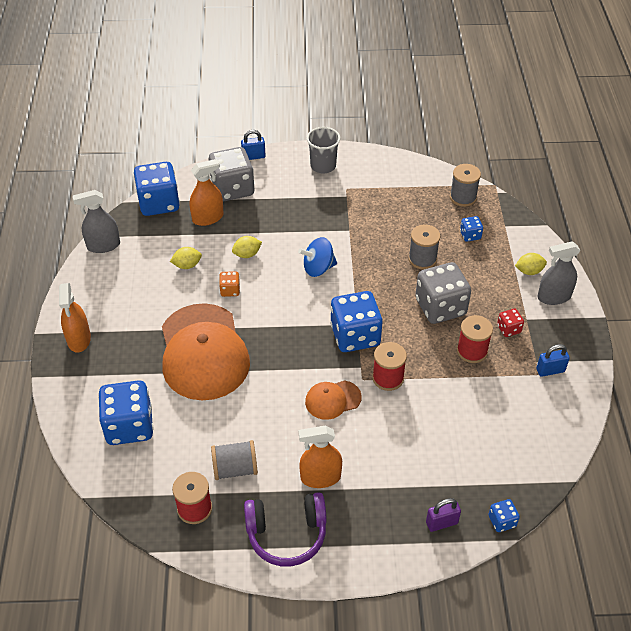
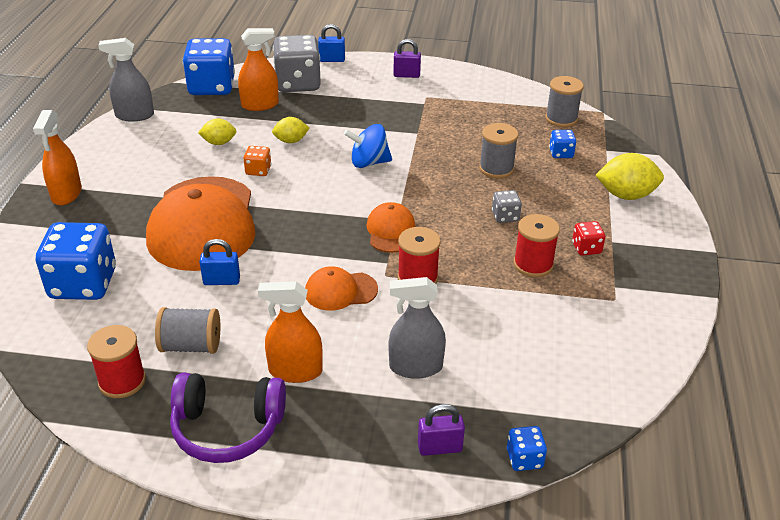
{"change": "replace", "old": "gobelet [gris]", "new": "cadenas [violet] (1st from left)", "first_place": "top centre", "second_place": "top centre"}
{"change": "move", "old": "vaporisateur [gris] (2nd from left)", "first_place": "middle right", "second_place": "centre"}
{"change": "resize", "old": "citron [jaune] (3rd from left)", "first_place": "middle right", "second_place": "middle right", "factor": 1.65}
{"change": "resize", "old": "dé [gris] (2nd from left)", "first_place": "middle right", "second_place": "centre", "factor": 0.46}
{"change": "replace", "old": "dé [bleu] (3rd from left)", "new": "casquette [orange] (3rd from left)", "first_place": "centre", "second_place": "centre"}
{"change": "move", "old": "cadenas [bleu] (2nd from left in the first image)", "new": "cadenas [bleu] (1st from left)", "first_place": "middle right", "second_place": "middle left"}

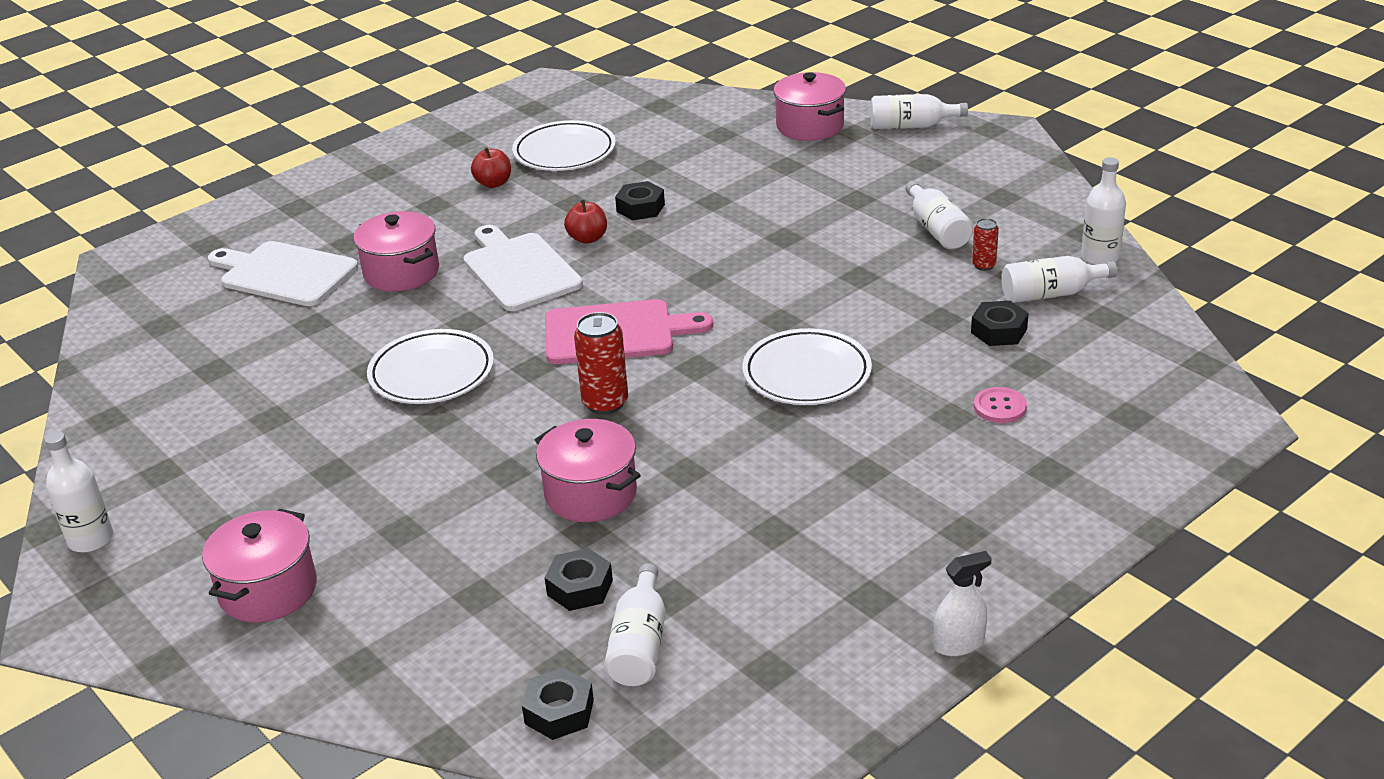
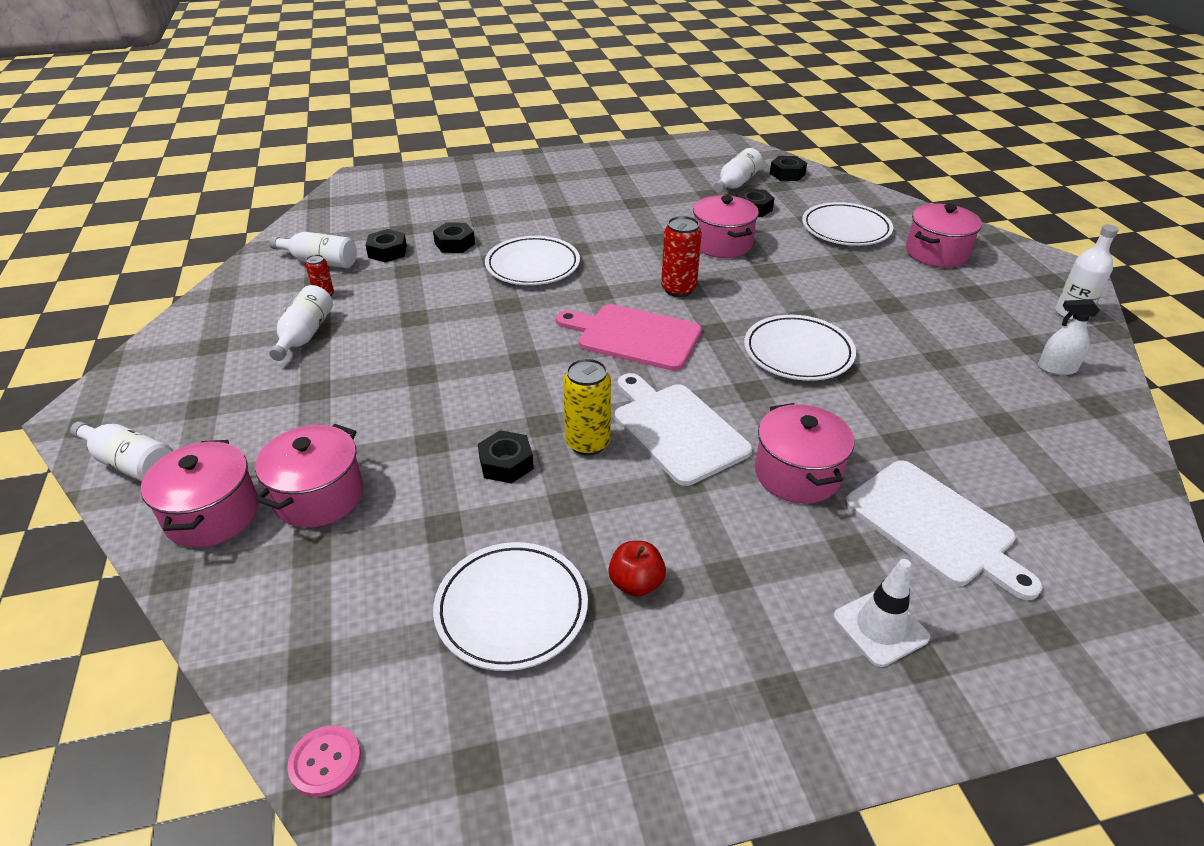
{"change": "delete", "old": "bouteille [blanc] (6th from left)", "first_place": "top right"}
{"change": "replace", "old": "pomme [rouge] (2nd from left)", "new": "canette [jaune]", "first_place": "top centre", "second_place": "centre"}
{"change": "rotate", "old": "planche à découper [blanc] (2nd from left in the first image)", "first_place": "centre", "second_place": "centre", "degrees": 150}
{"change": "move", "old": "bouton [rose]", "first_place": "middle right", "second_place": "bottom left"}
{"change": "move", "old": "vaporisateur [blanc]", "first_place": "bottom right", "second_place": "middle right"}
{"change": "insert", "new": "assiette [blanc] (4th from left)", "second_place": "top right"}
{"change": "insert", "new": "écrou [noir] (2nd from left)", "second_place": "top centre"}
{"change": "insert", "new": "marmite [rose] (2nd from left)", "second_place": "middle left"}
{"change": "insert", "new": "cône de chantier [blanc]", "second_place": "bottom right"}

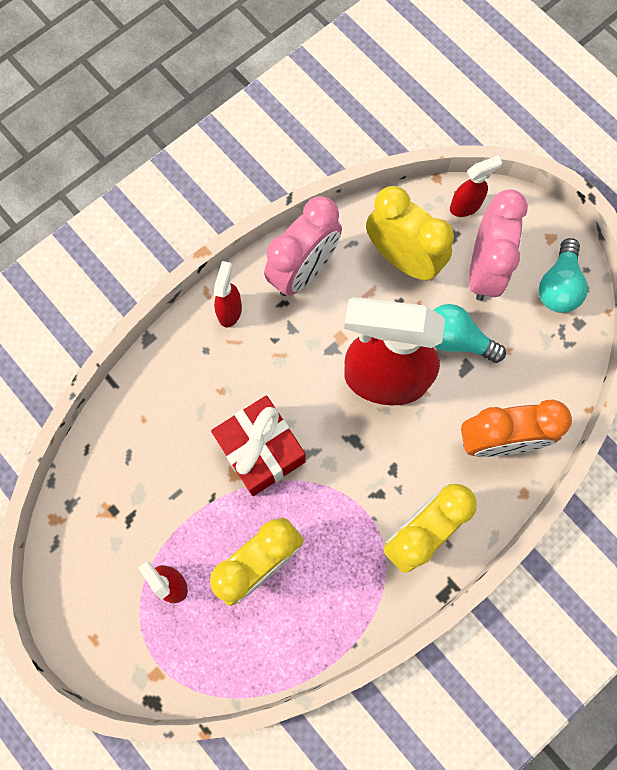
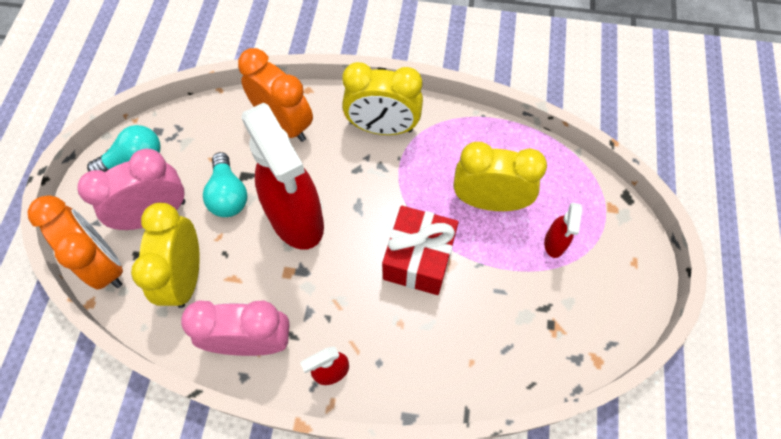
{"change": "replace", "old": "vaporisateur [rouge] (4th from left)", "new": "réveil [orange] (1st from left)", "first_place": "top right", "second_place": "middle left"}

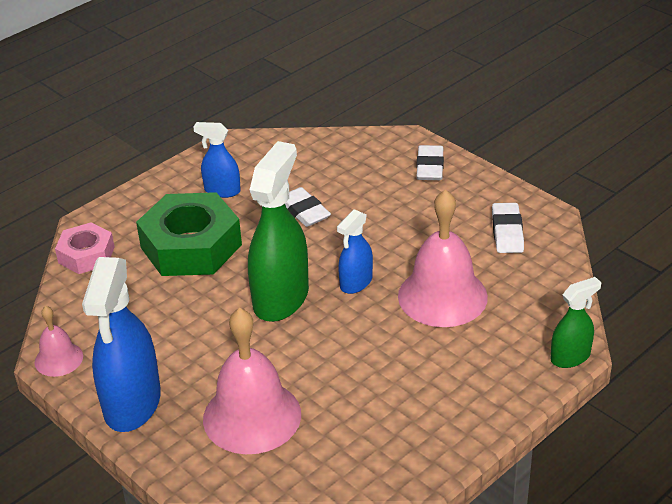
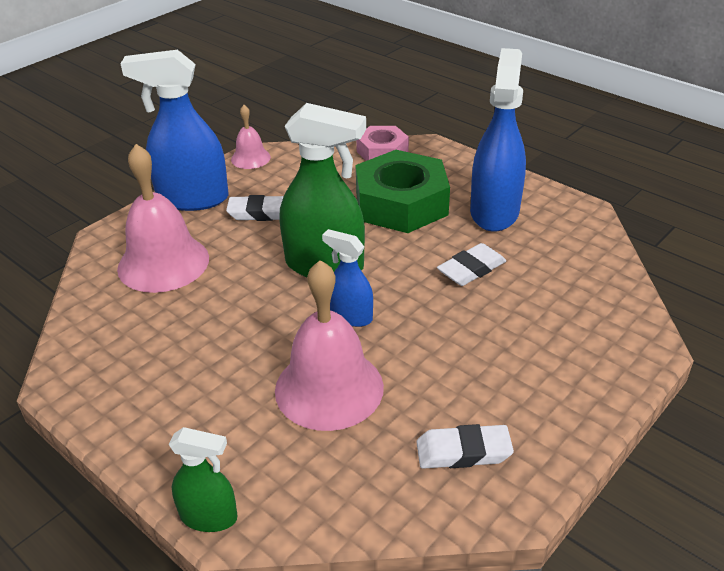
{"change": "resize", "old": "vaporisateur [bleu] (2nd from left in the first image)", "first_place": "top left", "second_place": "top right", "factor": 1.87}
{"change": "move", "old": "gomme [blanc] (2nd from left in the first image)", "new": "gomme [blanc] (1st from left)", "first_place": "top centre", "second_place": "centre"}
{"change": "rotate", "old": "vaporisateur [vert] (2nd from left in the first image)", "first_place": "middle right", "second_place": "bottom left", "degrees": -45}

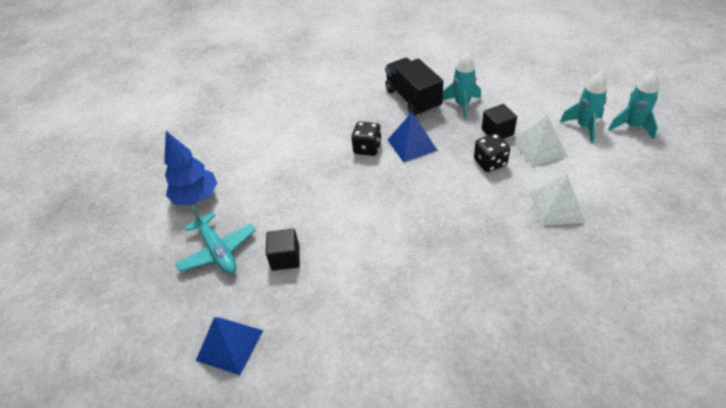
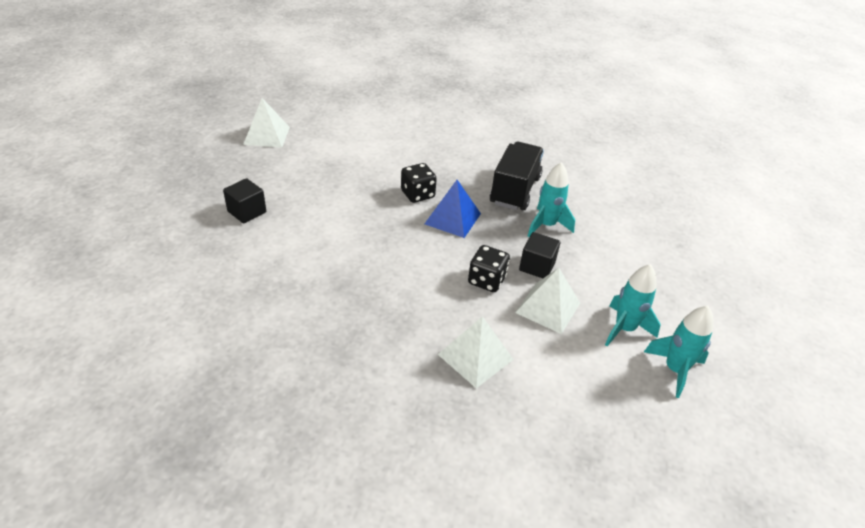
{"change": "replace", "old": "arbre [bleu]", "new": "pyramide [blanc] (1st from left)", "first_place": "middle left", "second_place": "top left"}
{"change": "delete", "old": "avion [turquoise]", "first_place": "middle left"}
{"change": "delete", "old": "pyramide [bleu] (1st from left)", "first_place": "bottom left"}

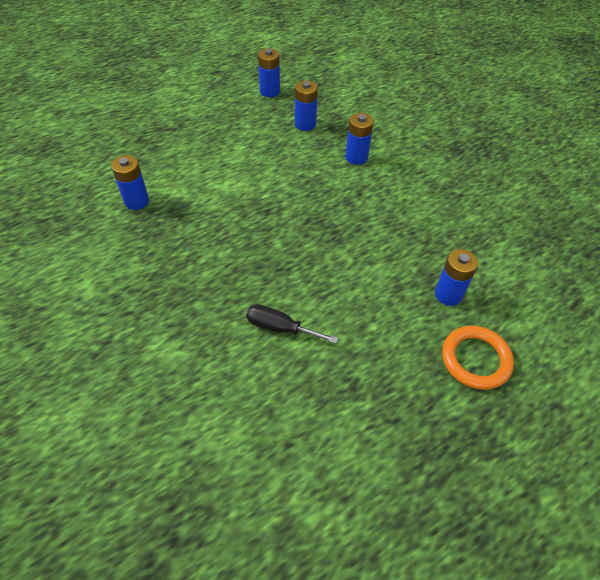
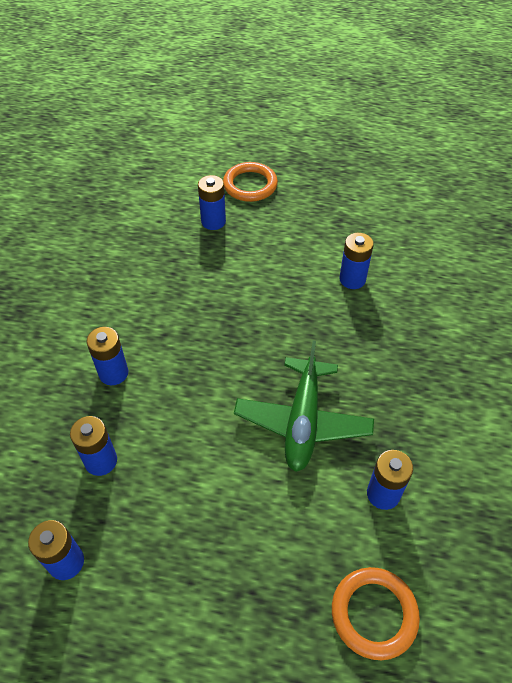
{"change": "replace", "old": "tournevis [noir]", "new": "pile [bleu] (5th from left)", "first_place": "centre", "second_place": "middle right"}
{"change": "insert", "new": "avion [vert]", "second_place": "centre"}
{"change": "insert", "new": "anneau [orange] (2nd from left)", "second_place": "bottom right"}

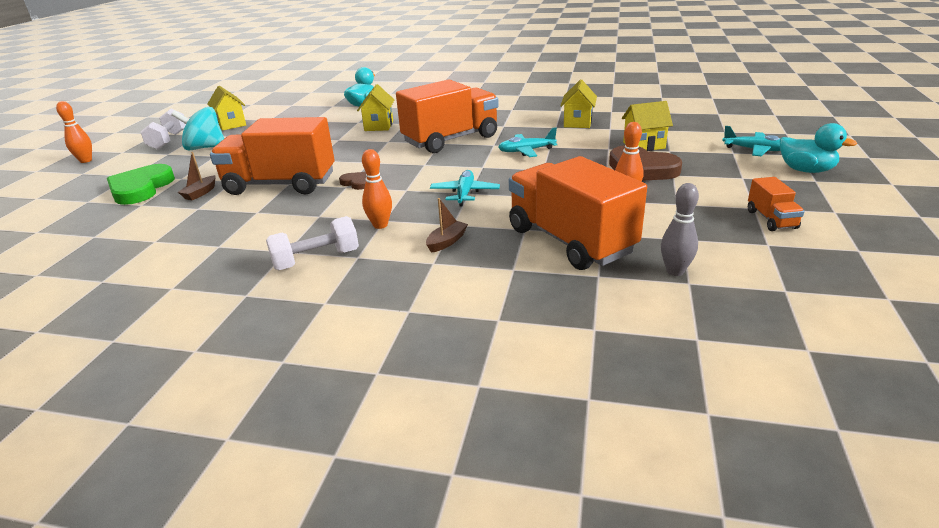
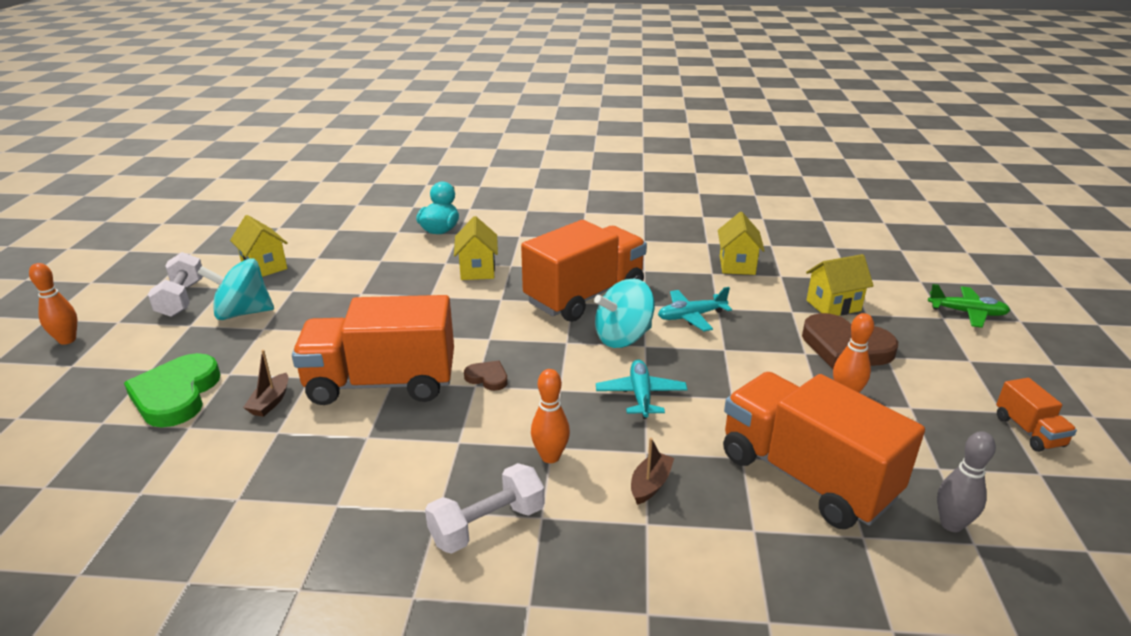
{"change": "delete", "old": "canard [turquoise] (2nd from left)", "first_place": "top right"}
{"change": "recolor", "old": "avion [turquoise] (3rd from left)", "new": "avion [vert]", "first_place": "top right", "second_place": "middle right"}
{"change": "insert", "new": "toupie [turquoise] (2nd from left)", "second_place": "centre"}

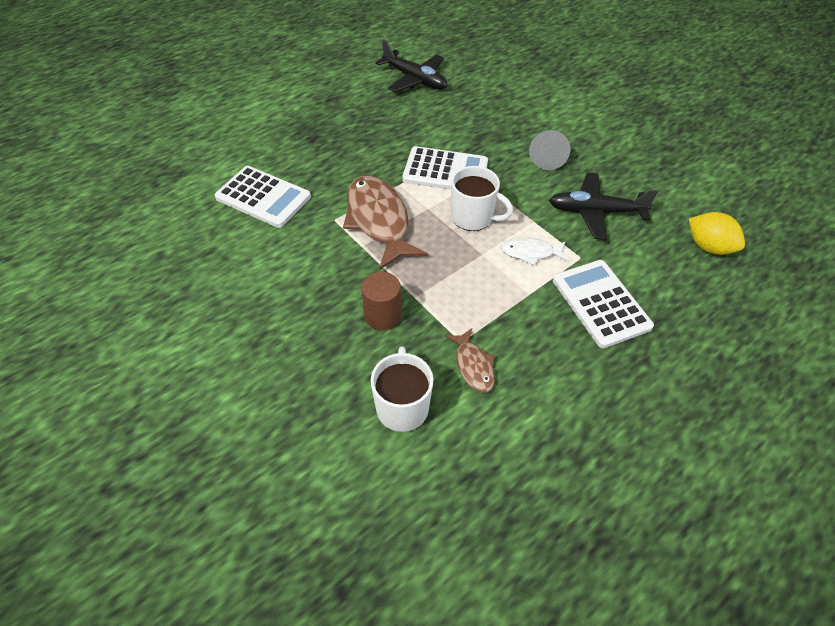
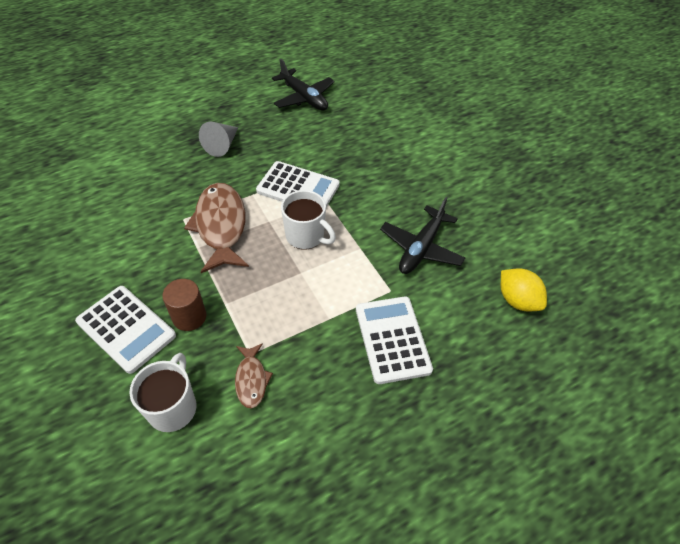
{"change": "move", "old": "cône [gris]", "first_place": "top centre", "second_place": "top left"}
{"change": "move", "old": "calculatrice [blanc] (1st from left)", "first_place": "top left", "second_place": "middle left"}
{"change": "rotate", "old": "avion [noir] (2nd from left)", "first_place": "top right", "second_place": "centre", "degrees": -75}
{"change": "delete", "old": "poisson [blanc]", "first_place": "centre"}

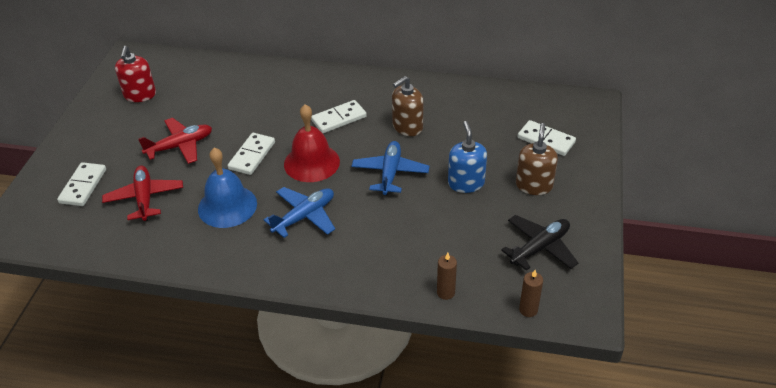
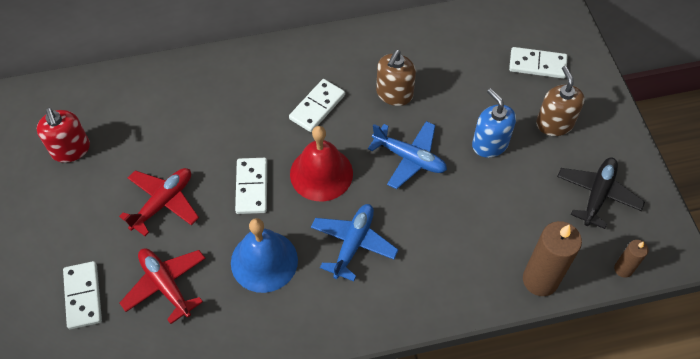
{"change": "rotate", "old": "avion [bleu] (2nd from left)", "first_place": "centre", "second_place": "centre", "degrees": 135}
{"change": "resize", "old": "bougie [marron] (1st from left)", "first_place": "bottom centre", "second_place": "bottom right", "factor": 1.91}

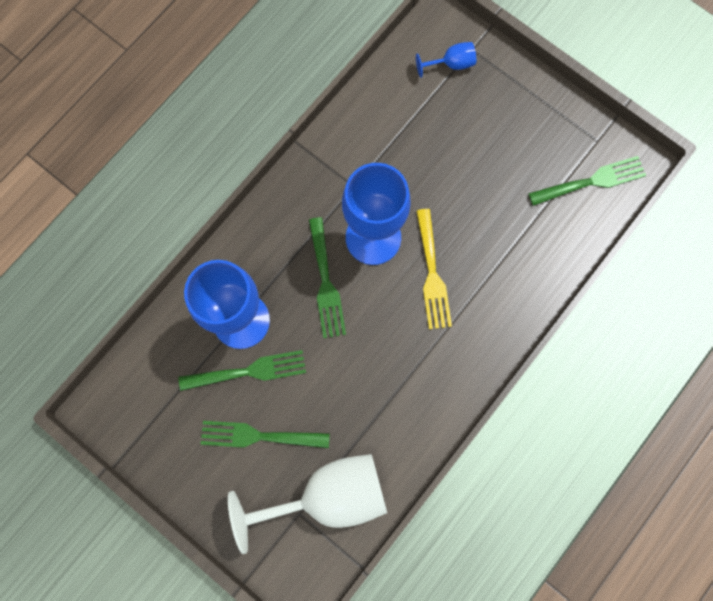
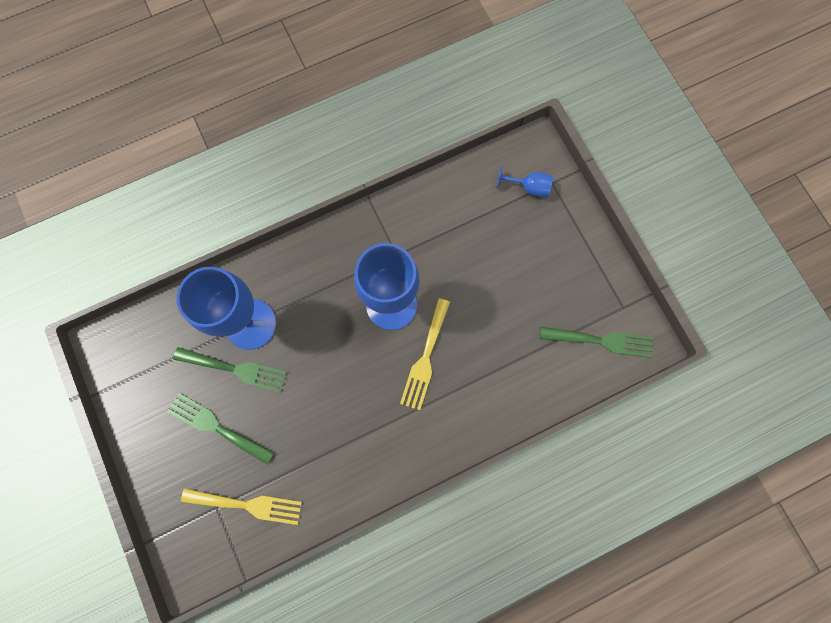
{"change": "delete", "old": "fourchette [vert] (3rd from left)", "first_place": "centre"}
{"change": "replace", "old": "verre à pied [blanc]", "new": "fourchette [jaune] (1st from left)", "first_place": "bottom centre", "second_place": "bottom left"}

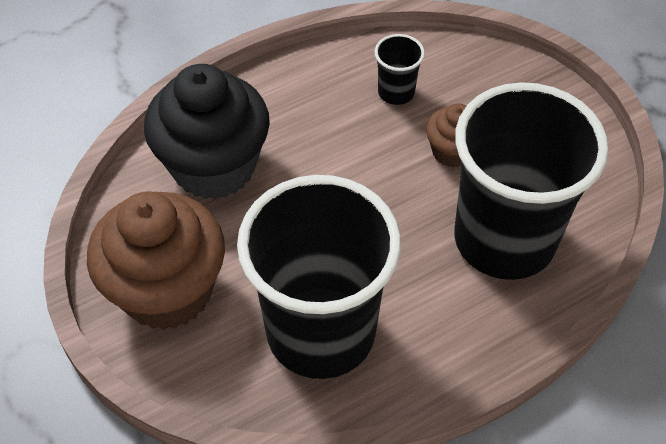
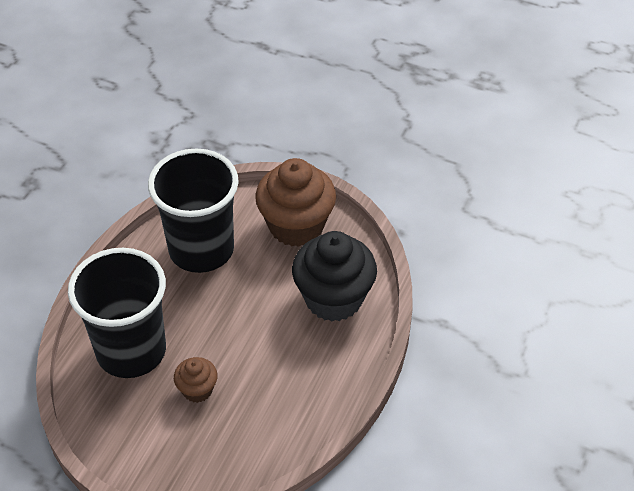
{"change": "delete", "old": "gobelet [noir] (2nd from left)", "first_place": "top centre"}

